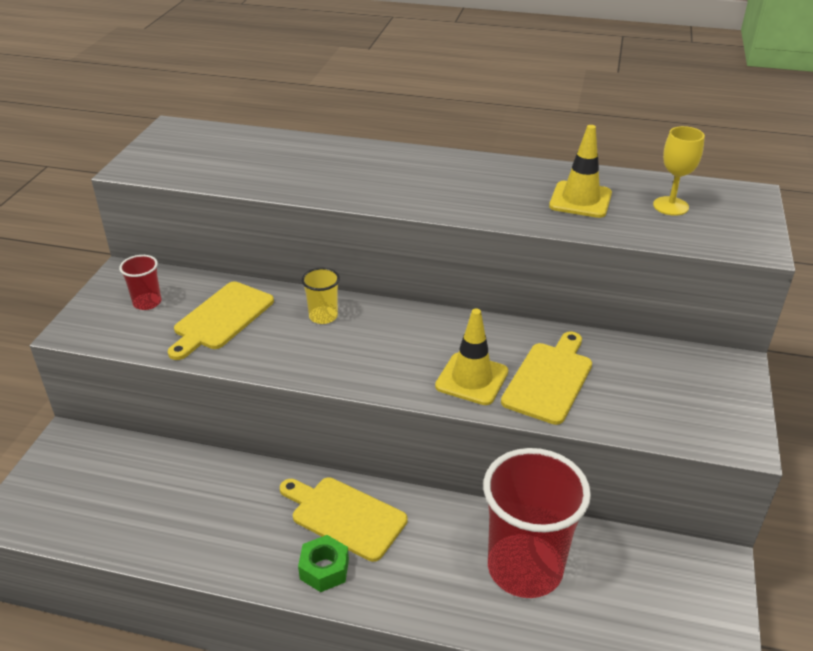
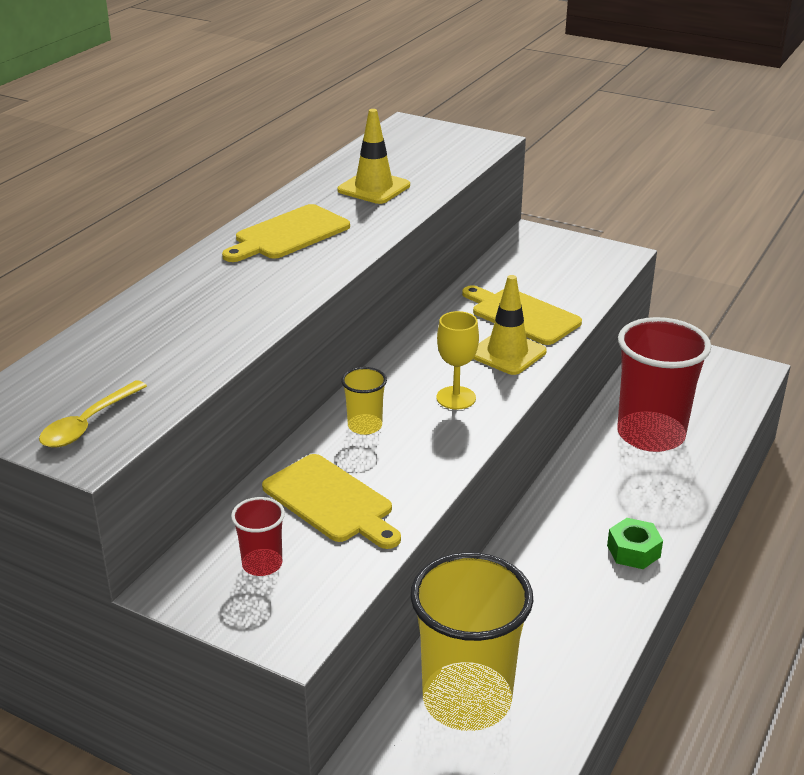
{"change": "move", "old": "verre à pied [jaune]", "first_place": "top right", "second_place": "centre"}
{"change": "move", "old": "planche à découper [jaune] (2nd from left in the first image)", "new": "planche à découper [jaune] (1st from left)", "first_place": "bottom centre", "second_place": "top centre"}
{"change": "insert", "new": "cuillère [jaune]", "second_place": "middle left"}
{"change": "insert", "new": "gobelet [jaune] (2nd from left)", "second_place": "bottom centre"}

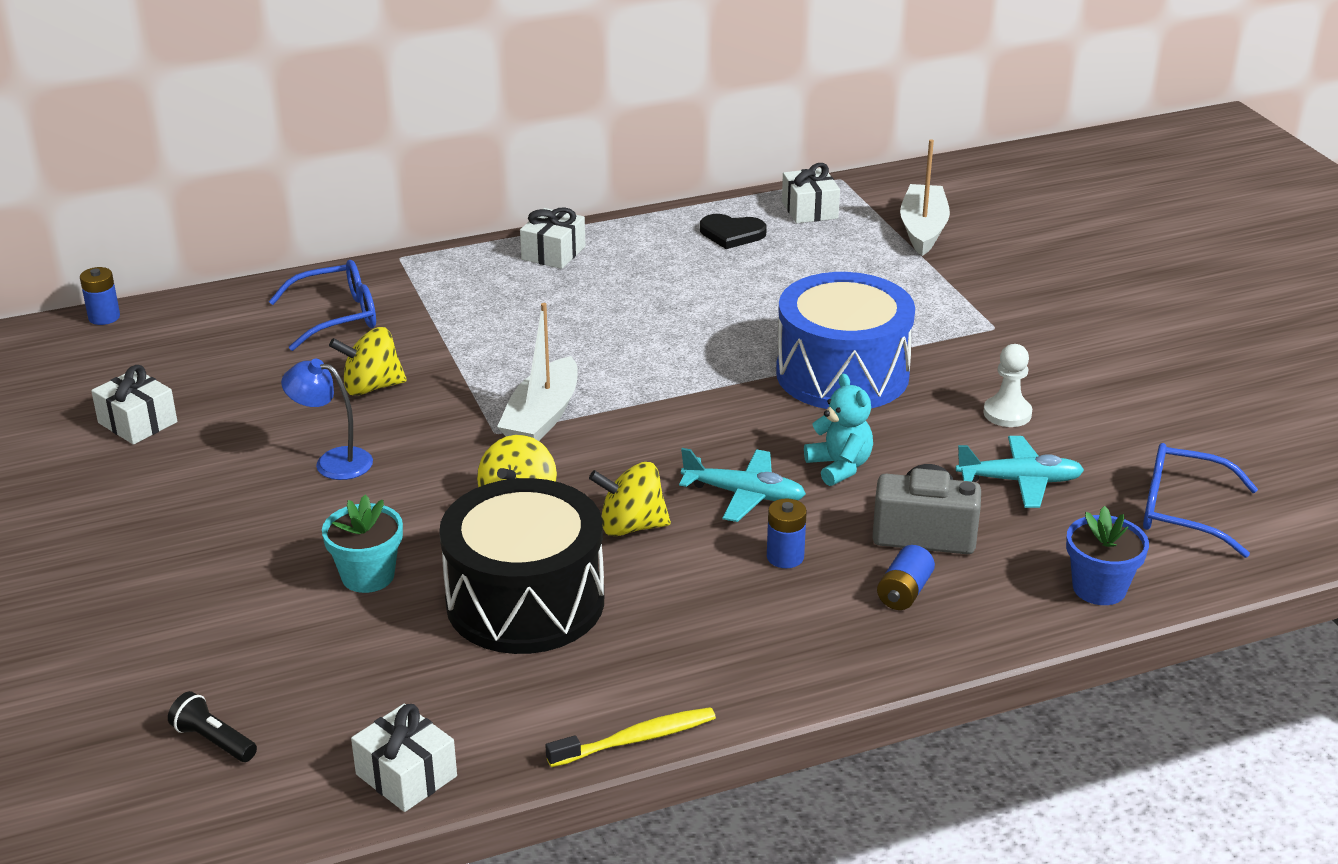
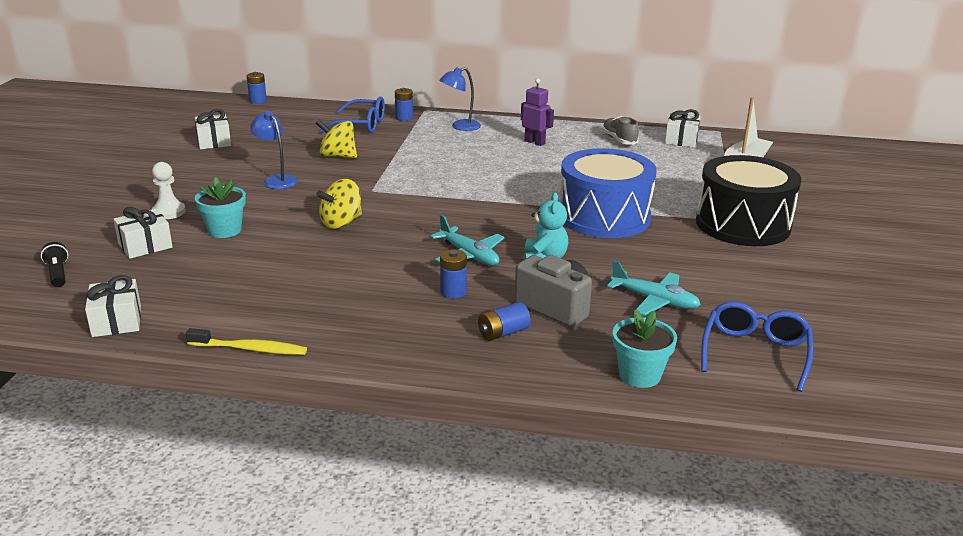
{"change": "move", "old": "cadeau [blanc] (3rd from left in the first image)", "new": "cadeau [blanc] (2nd from left)", "first_place": "top centre", "second_place": "middle left"}
{"change": "replace", "old": "cœur [noir]", "new": "chaussure [gris]", "first_place": "top centre", "second_place": "top centre"}
{"change": "delete", "old": "bateau [blanc] (1st from left)", "first_place": "centre"}
{"change": "move", "old": "pion [blanc]", "first_place": "middle right", "second_place": "middle left"}
{"change": "rotate", "old": "lunettes [bleu] (2nd from left)", "first_place": "middle right", "second_place": "middle right", "degrees": 60}
{"change": "delete", "old": "toupie [jaune] (3rd from left)", "first_place": "centre"}
{"change": "move", "old": "tambour [noir]", "first_place": "centre", "second_place": "middle right"}
{"change": "recolor", "old": "pot de fleurs [bleu]", "new": "pot de fleurs [turquoise] (2nd from left)", "first_place": "middle right", "second_place": "middle right"}
{"change": "insert", "new": "lampe [bleu] (2nd from left)", "second_place": "top centre"}
{"change": "insert", "new": "robot [violet]", "second_place": "top centre"}
{"change": "insert", "new": "pile [bleu] (2nd from left)", "second_place": "top centre"}

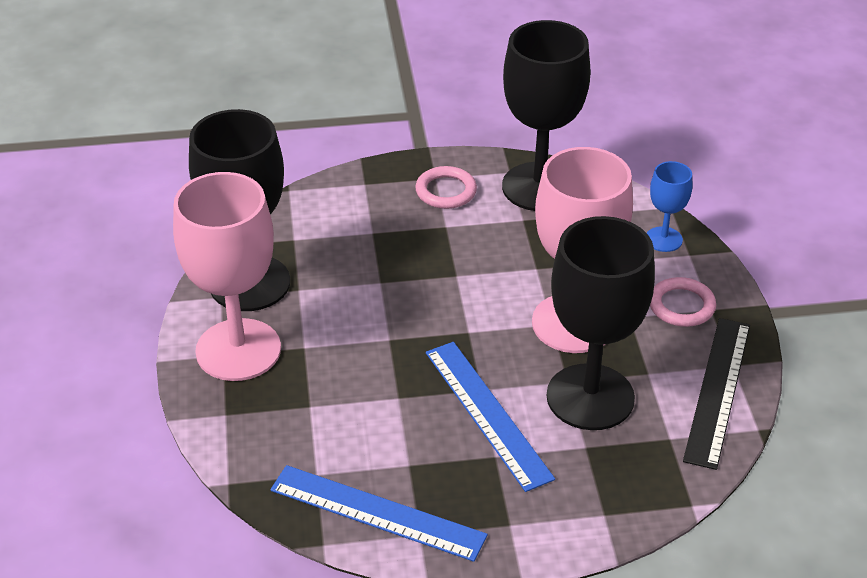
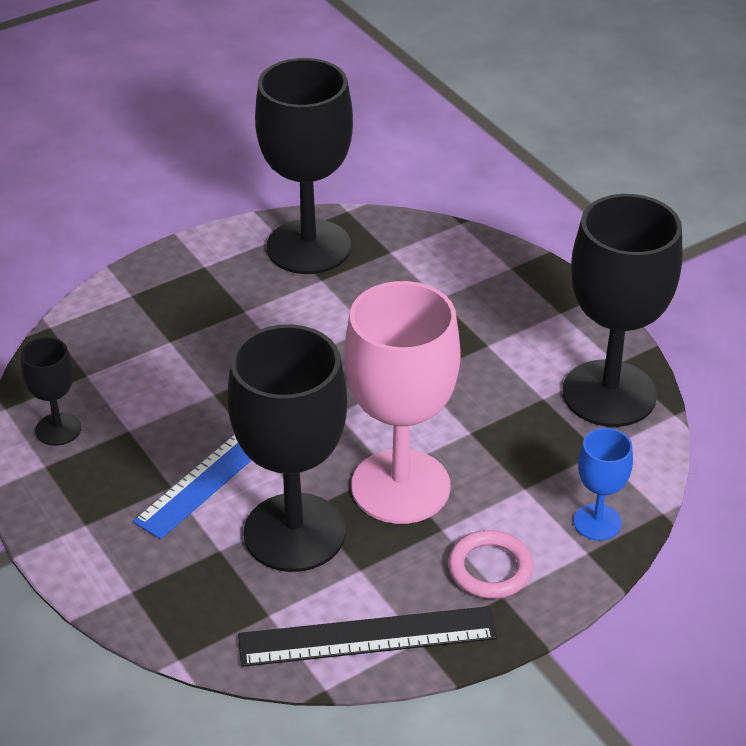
{"change": "delete", "old": "anneau [rose] (1st from left)", "first_place": "top centre"}
{"change": "delete", "old": "verre à pied [rose] (1st from left)", "first_place": "middle left"}
{"change": "replace", "old": "règle [bleu] (1st from left)", "new": "verre à pied [noir] (1st from left)", "first_place": "bottom centre", "second_place": "middle left"}

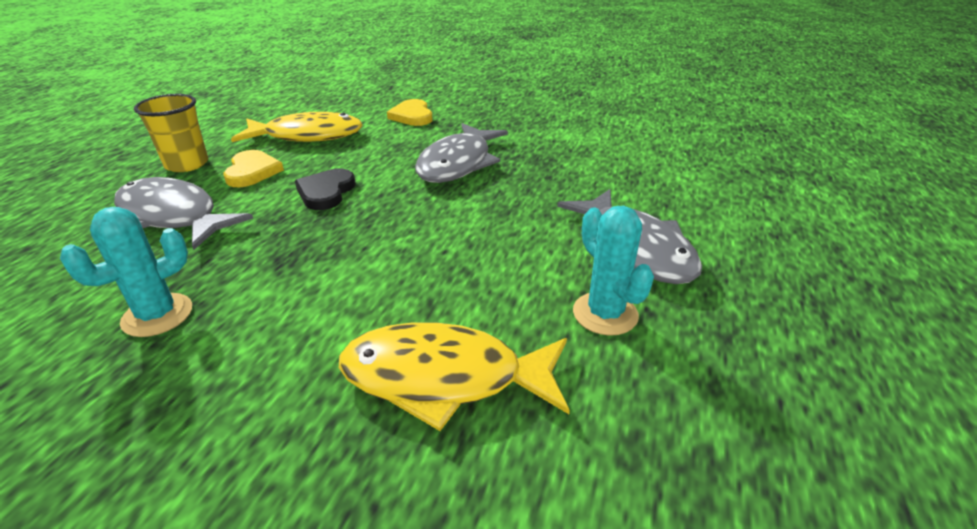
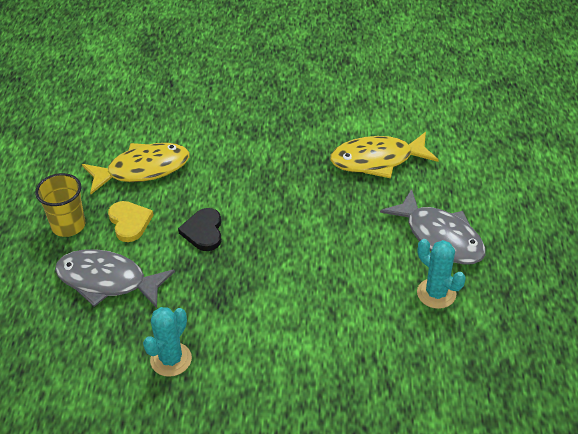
{"change": "delete", "old": "cœur [jaune] (2nd from left)", "first_place": "top centre"}
{"change": "delete", "old": "poisson [gris] (2nd from left)", "first_place": "top centre"}
{"change": "move", "old": "poisson [jaune] (2nd from left)", "first_place": "bottom centre", "second_place": "centre"}

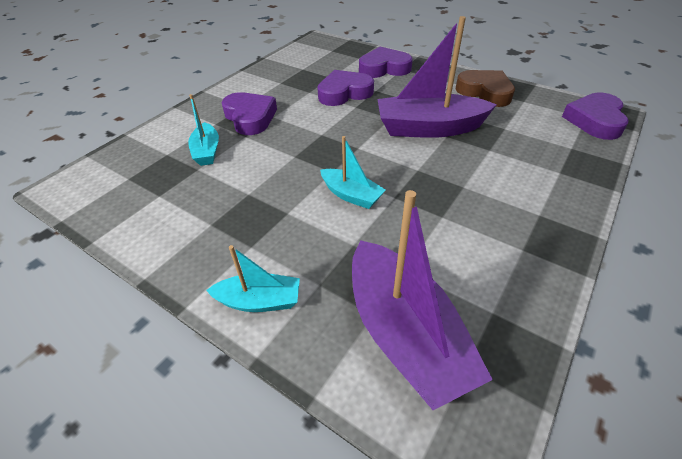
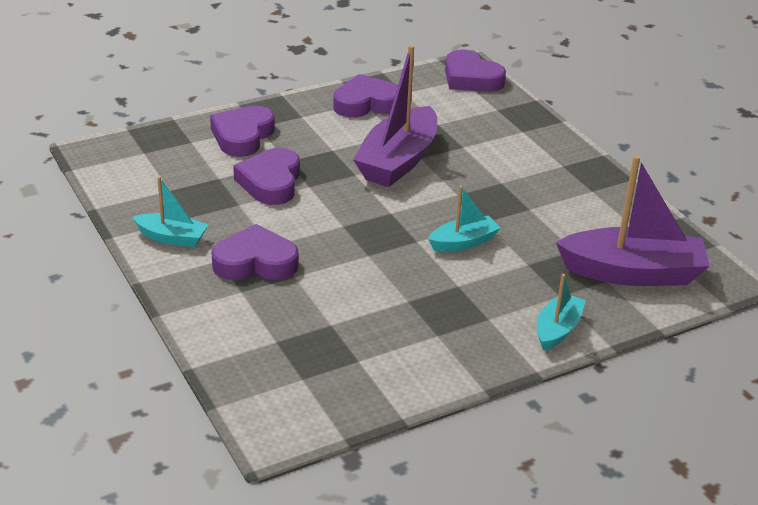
{"change": "recolor", "old": "cœur [marron]", "new": "cœur [violet] (4th from left)", "first_place": "top right", "second_place": "top centre"}
{"change": "move", "old": "bateau [turquoise] (1st from left)", "first_place": "top left", "second_place": "middle left"}

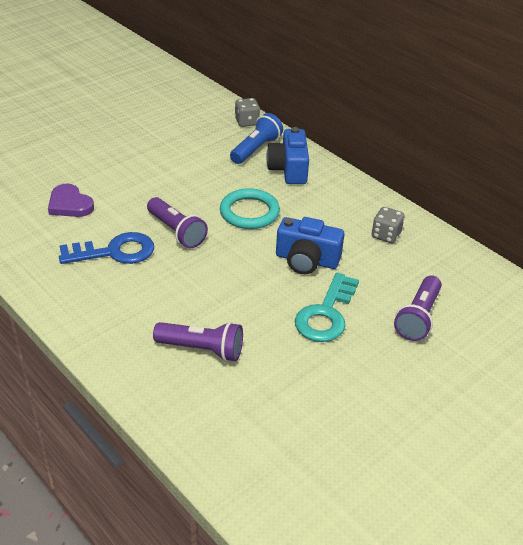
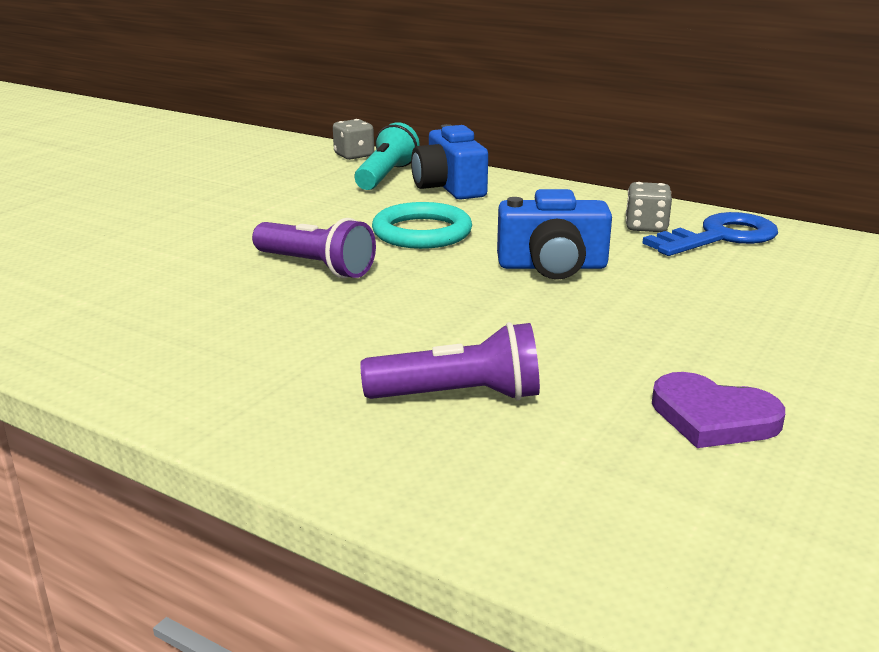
{"change": "recolor", "old": "lampe de poche [bleu]", "new": "lampe de poche [turquoise]", "first_place": "top centre", "second_place": "top centre"}
{"change": "move", "old": "cœur [violet]", "first_place": "middle left", "second_place": "middle right"}
{"change": "move", "old": "clé [bleu]", "first_place": "middle left", "second_place": "middle right"}
{"change": "delete", "old": "clé [turquoise]", "first_place": "centre"}
{"change": "delete", "old": "lampe de poche [violet] (3rd from left)", "first_place": "middle right"}

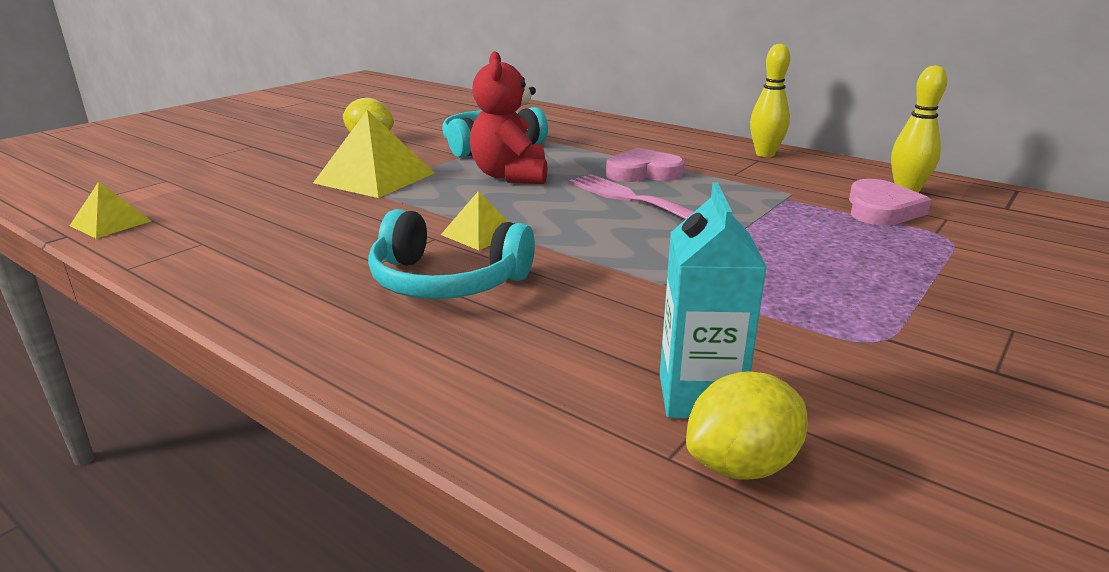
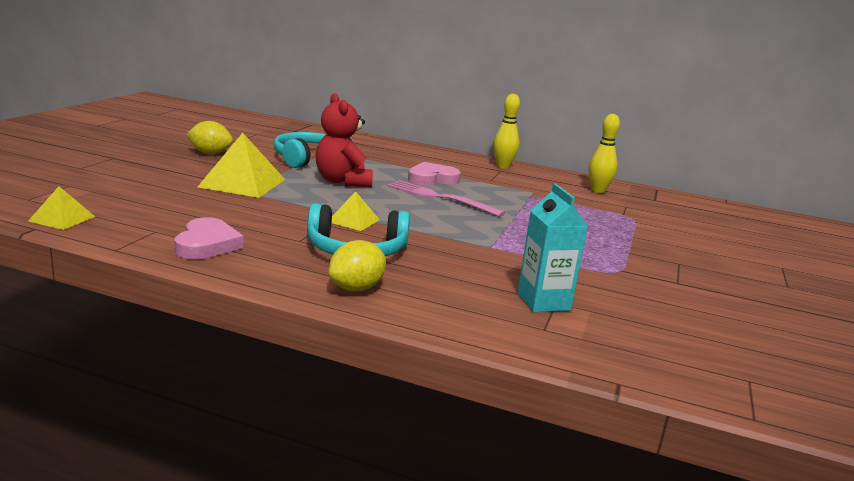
{"change": "move", "old": "cœur [rose] (2nd from left in the first image)", "new": "cœur [rose] (1st from left)", "first_place": "middle right", "second_place": "middle left"}
{"change": "move", "old": "citron [jaune] (2nd from left)", "first_place": "bottom right", "second_place": "centre"}

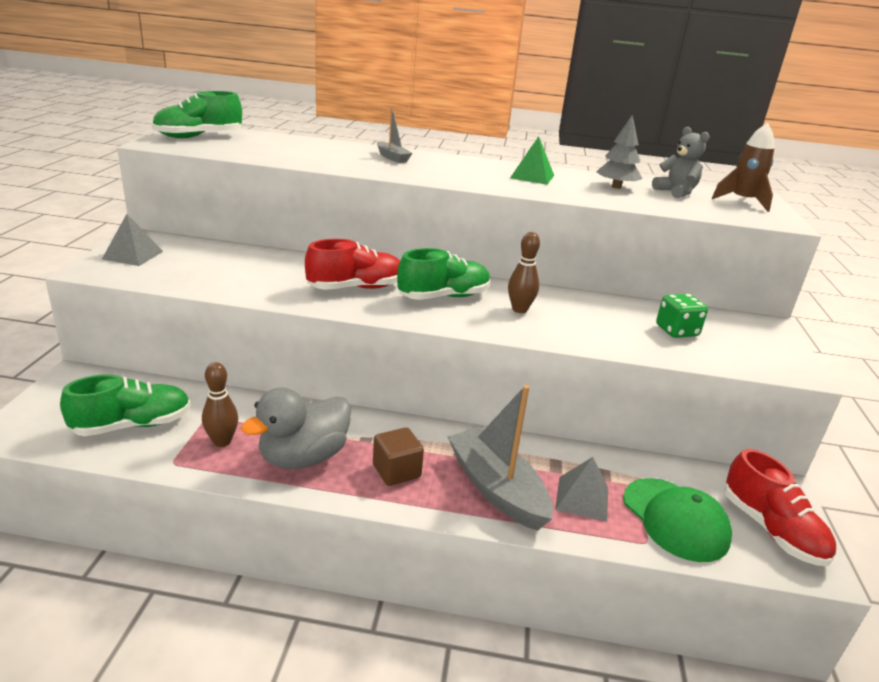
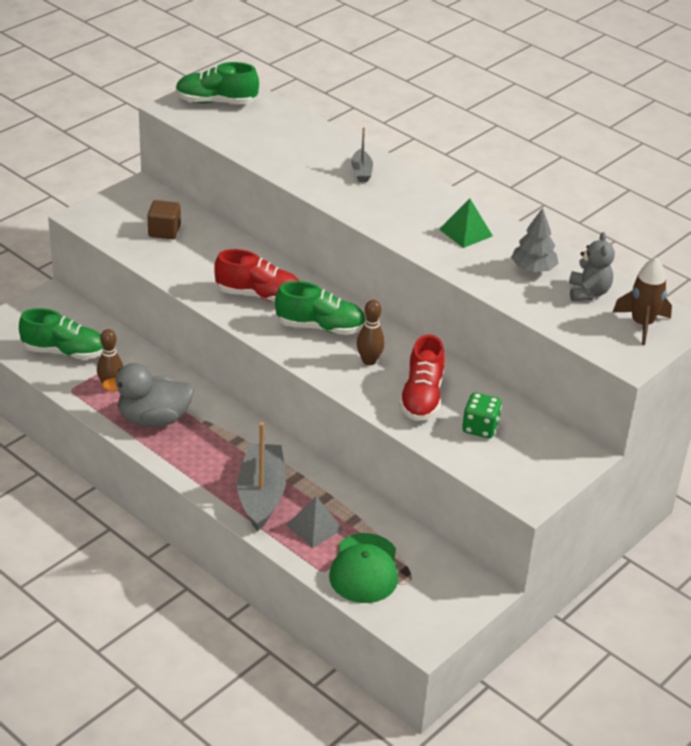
{"change": "delete", "old": "pyramide [gris] (1st from left)", "first_place": "middle left"}
{"change": "move", "old": "cube [marron]", "first_place": "bottom centre", "second_place": "top left"}
{"change": "move", "old": "chaussure [rouge] (2nd from left)", "first_place": "bottom right", "second_place": "centre"}

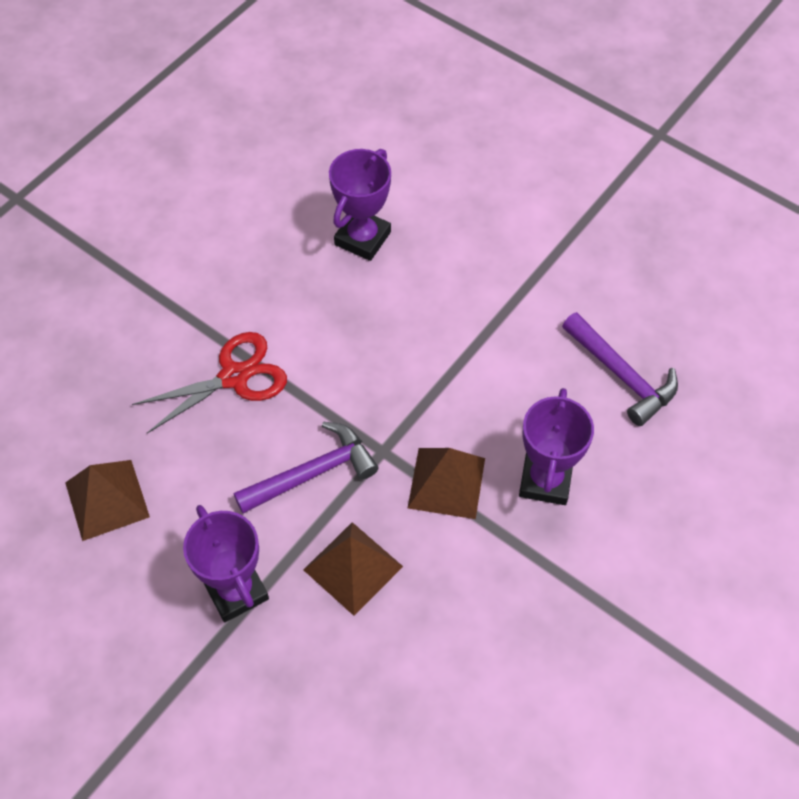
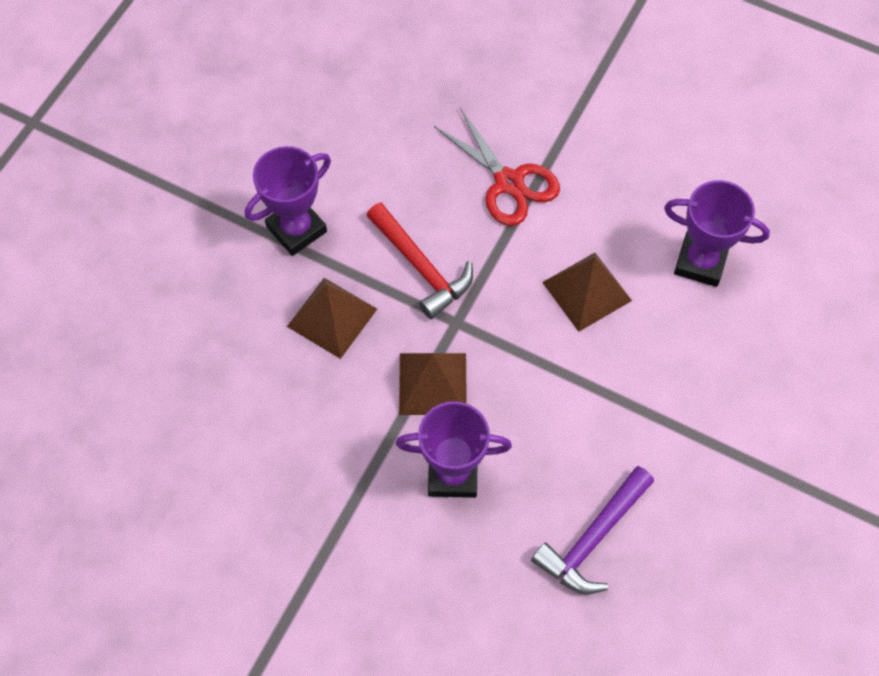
{"change": "recolor", "old": "marteau [violet] (1st from left)", "new": "marteau [rouge]", "first_place": "centre", "second_place": "centre"}
{"change": "move", "old": "pyramide [marron] (1st from left in the first image)", "new": "pyramide [marron] (3rd from left)", "first_place": "middle left", "second_place": "middle right"}

